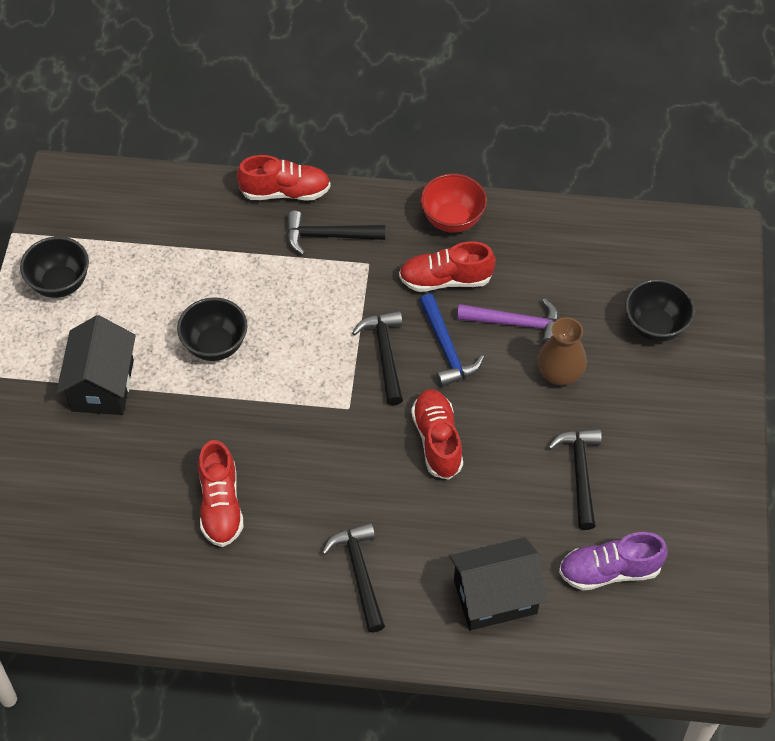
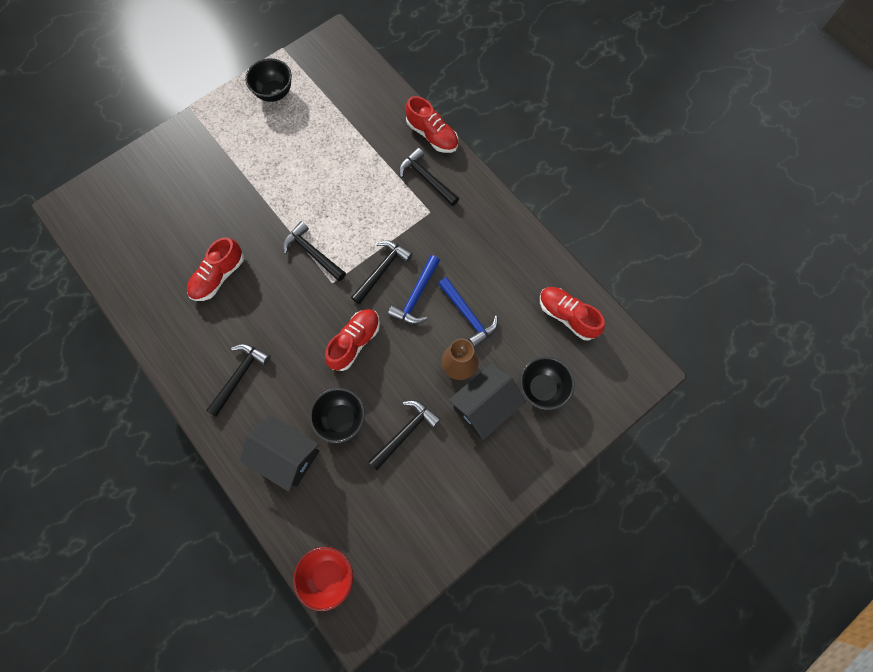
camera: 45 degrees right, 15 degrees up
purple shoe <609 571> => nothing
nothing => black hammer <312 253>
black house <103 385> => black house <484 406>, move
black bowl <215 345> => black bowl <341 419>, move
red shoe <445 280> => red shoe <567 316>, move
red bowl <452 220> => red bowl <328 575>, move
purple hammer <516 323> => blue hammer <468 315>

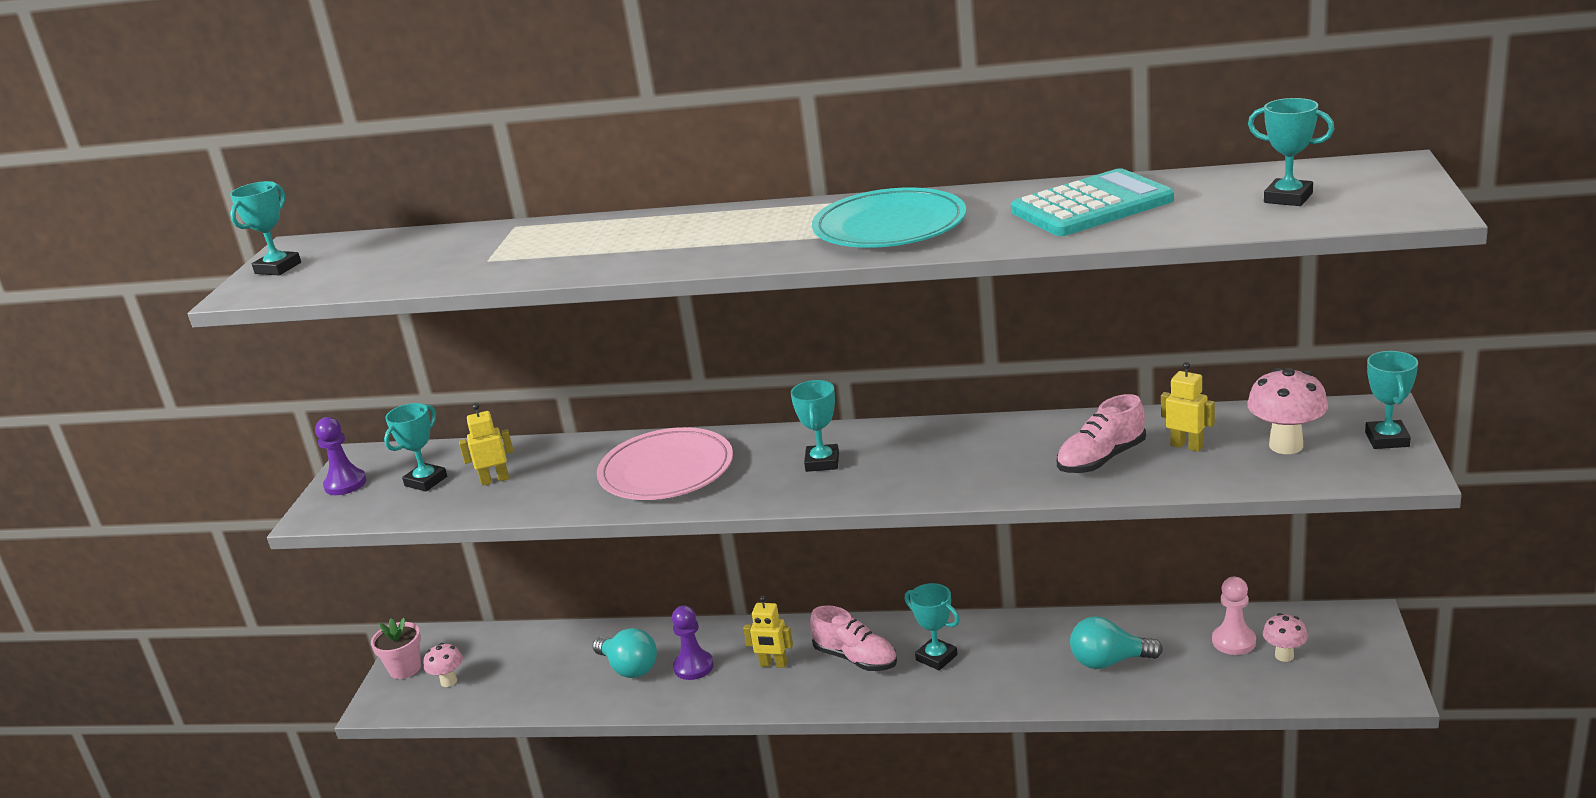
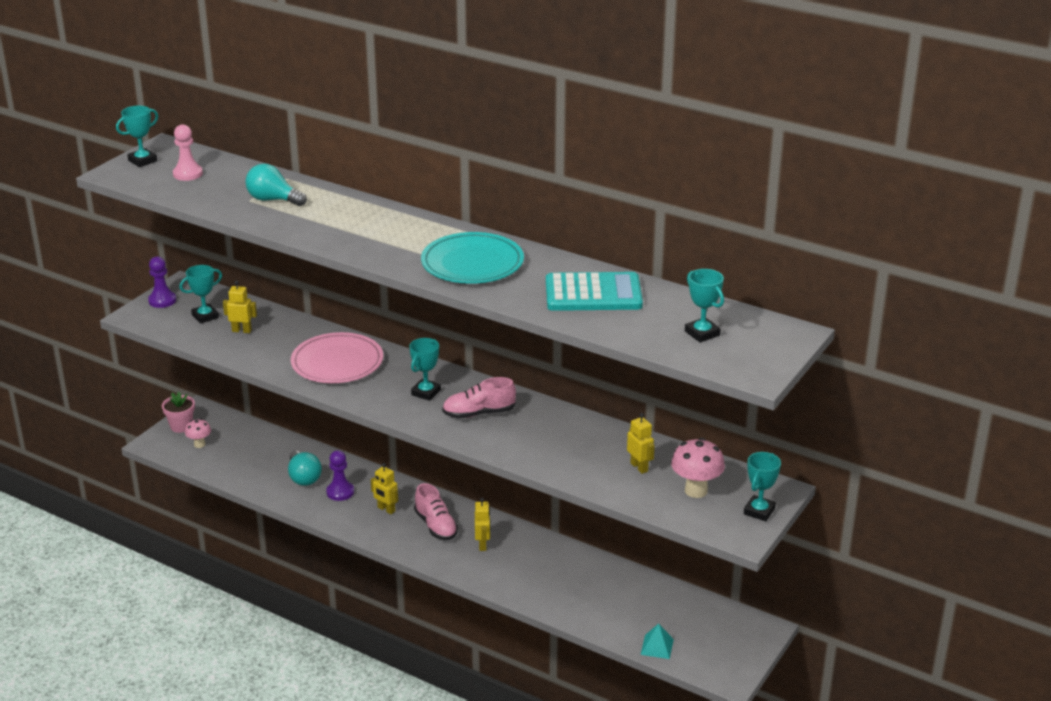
camera: 20 degrees right, 5 degrees up
pink mushroom <1284 656> => nothing
nothing => turquoise pyramid <657 647>
pink shoe <1101 459> => pink shoe <479 413>, move
turquoise light bulb <1109 661> => turquoise light bulb <273 200>, move
pink pawn <1233 641> => pink pawn <188 174>, move
turquoise trophy <936 657> => yellow robot <483 545>

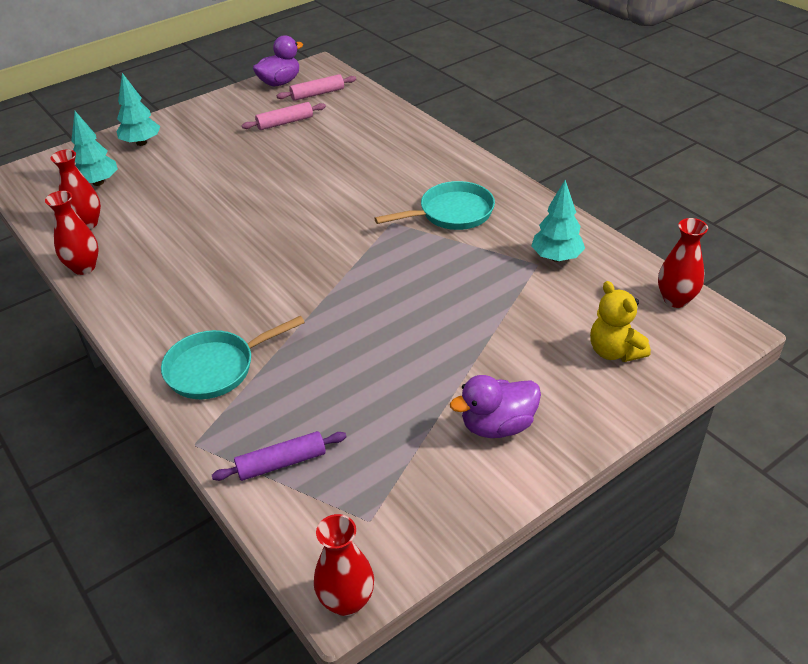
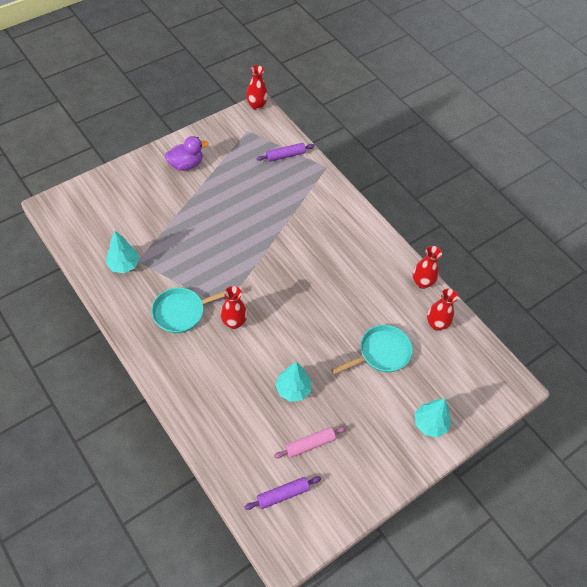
camera: 175 degrees right, 15 degrees up
purple duck <280 82> => nothing
yellow teddy bear <614 351> => nothing
turquoise tree <98 182> => turquoise tree <293 389>, move
turquoise pan <216 368> => turquoise pan <381 353>, move
red vase <675 299> => red vase <234 322>, move
pink rolling pin <317 94> => purple rolling pin <283 494>

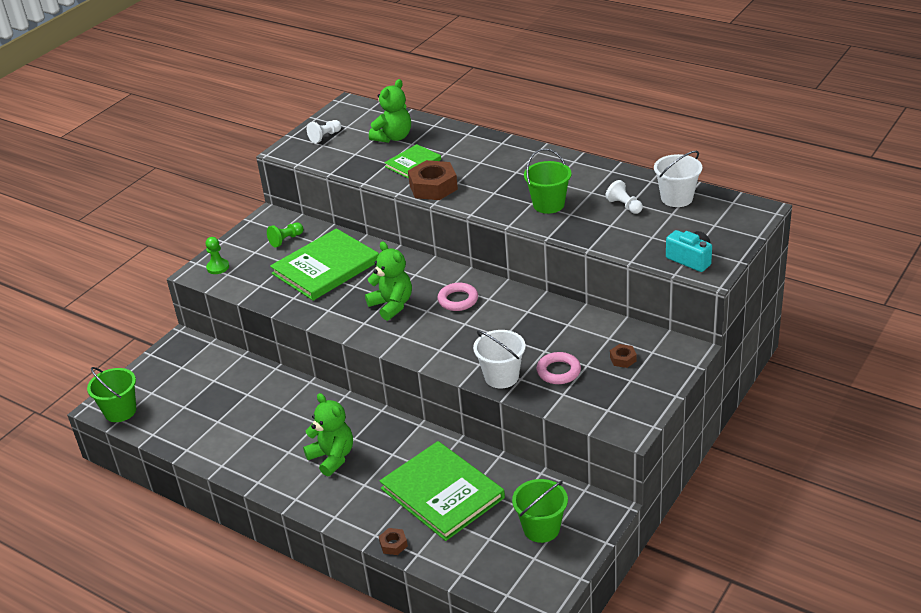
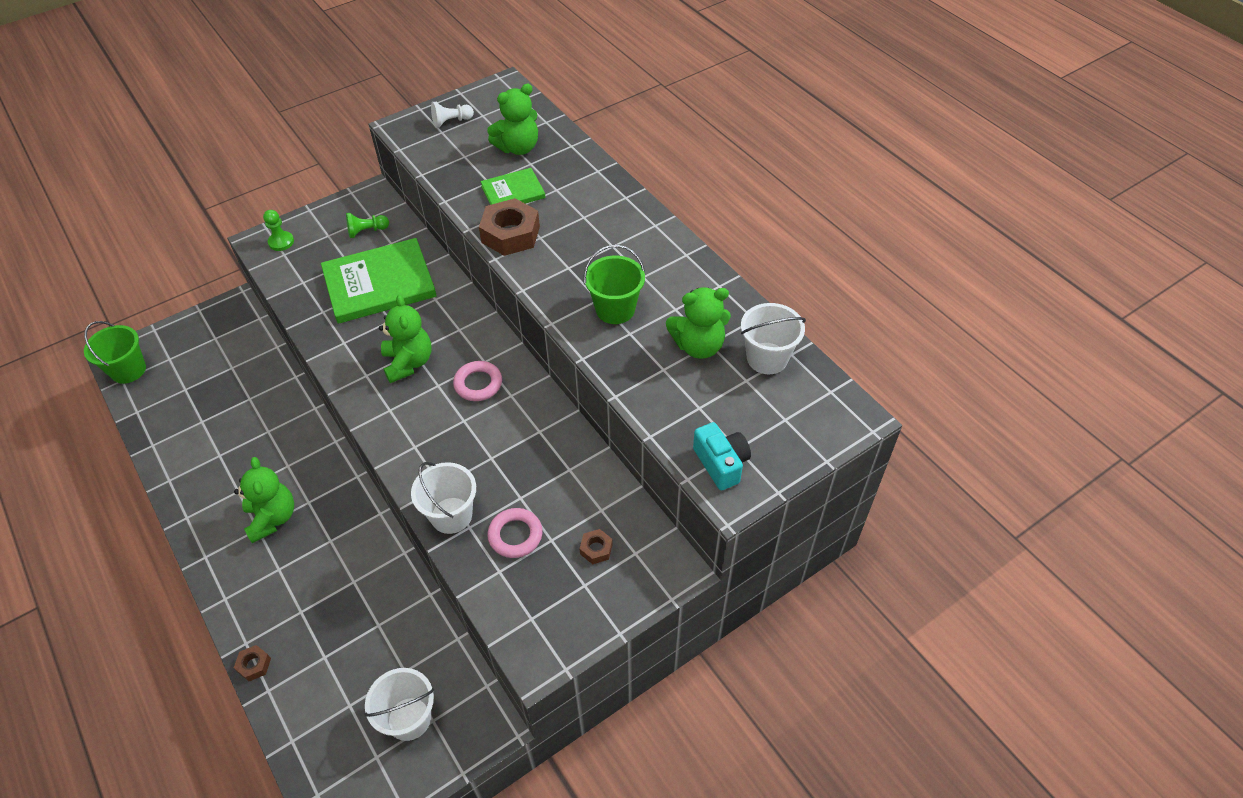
camera: 20 degrees right, 15 degrees up
green book <442 493> => nothing
white pawn <624 206> => green teddy bear <698 346>
green bucket <541 528> => white bucket <409 718>

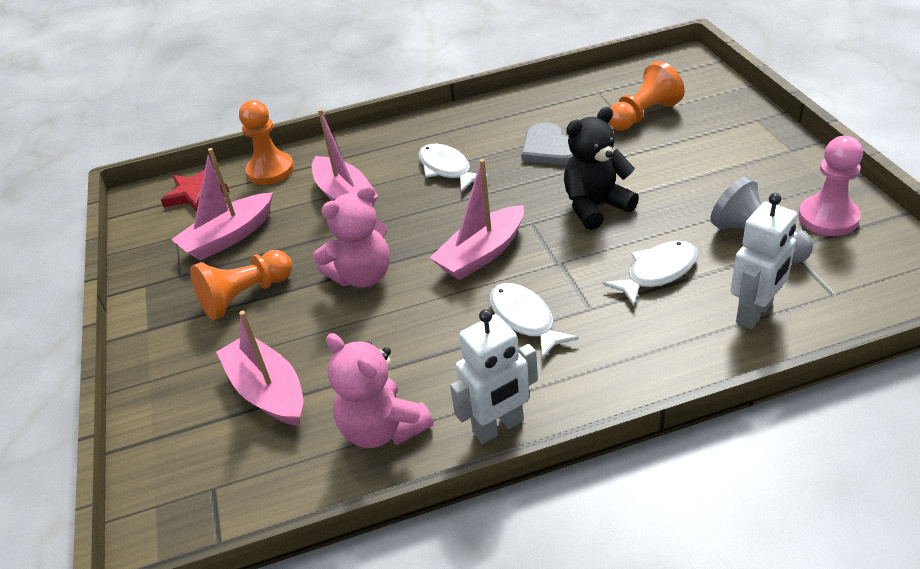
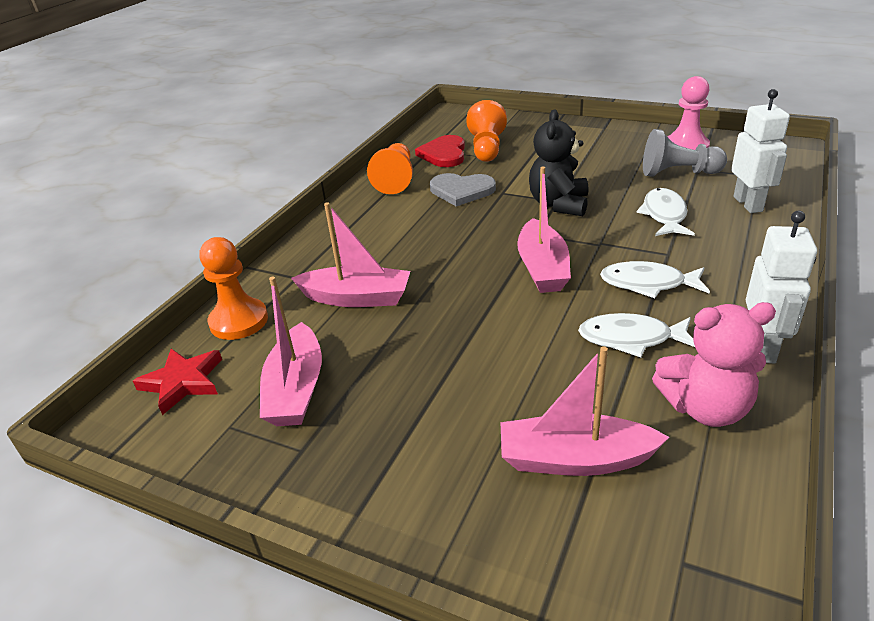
camera: 50 degrees left, 5 degrees down
pink teddy bear <362 276> => nothing
nothing => red heart <444 154>
orange pawn <245 296> => orange pawn <395 180>, move
white fish <447 169> => white fish <631 339>, move

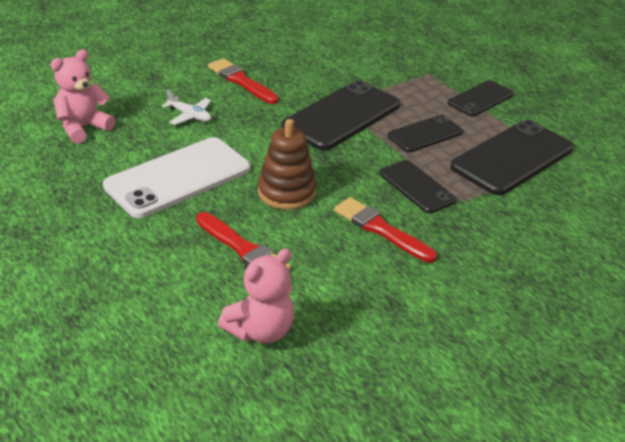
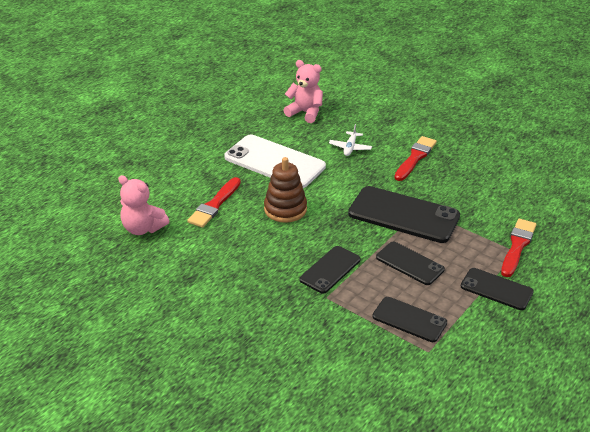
camera: 75 degrees right, 0 degrees up
red brush <380 229> => red brush <517 246>, move
black phone <512 158> => black phone <409 319>, x0.58

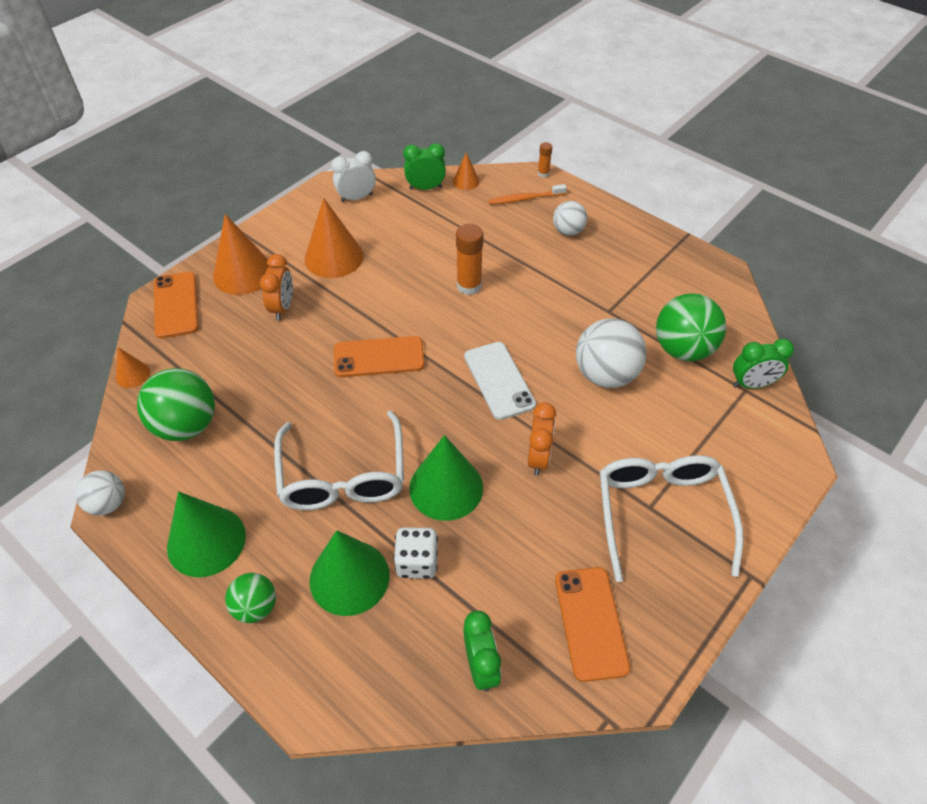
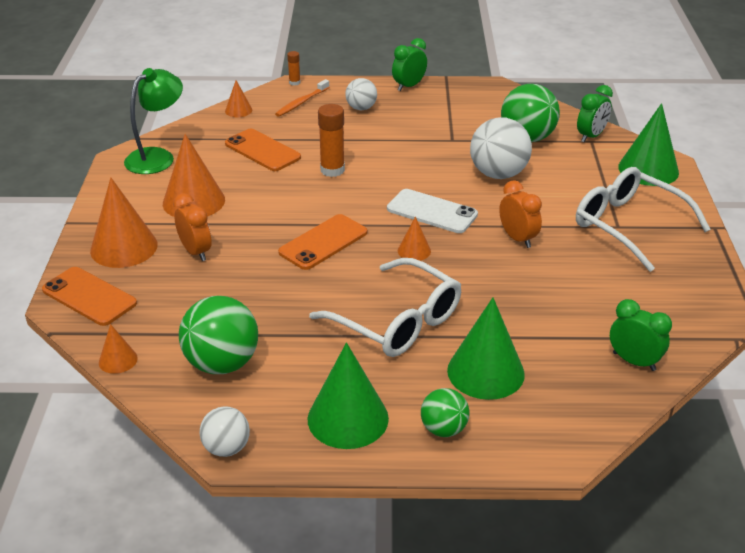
camera: 40 degrees left, 15 degrees down
white dice <417 562> => nothing
nothing => orange cone <414 251>
green clock <425 188> => green clock <409 86>, move
green cone <446 487> => green cone <648 169>, move
orange phone <590 623> => orange phone <262 151>, move
white clock <356 198> => green lamp <157 157>

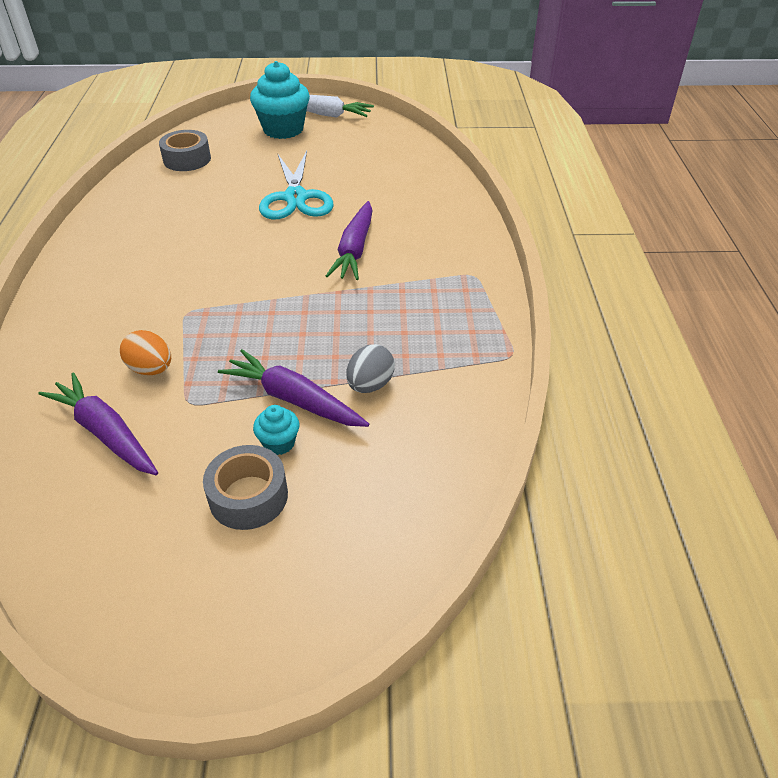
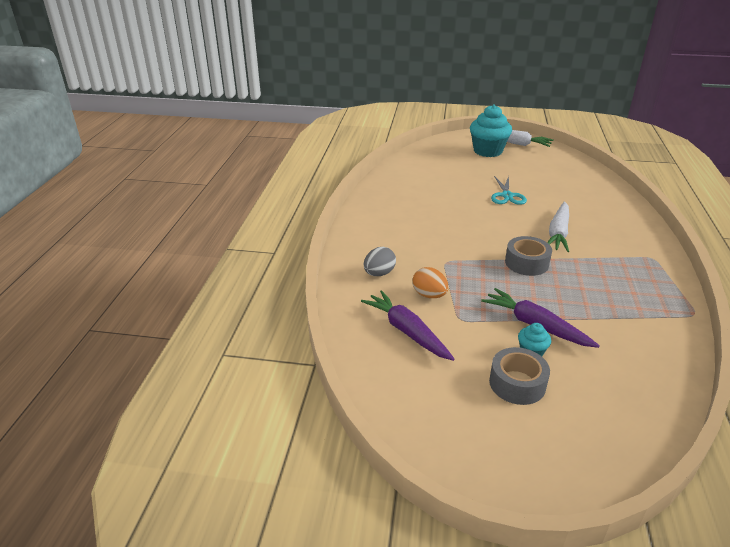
camera: 10 degrees right, 10 degrees down
grey tape <187 159> => grey tape <526 263>, move
grey egg <370 385> => grey egg <379 273>, move
purple carrot <354 249> => white carrot <558 233>
turquoise scissors <295 198> => turquoise scissors <507 196>, x0.66

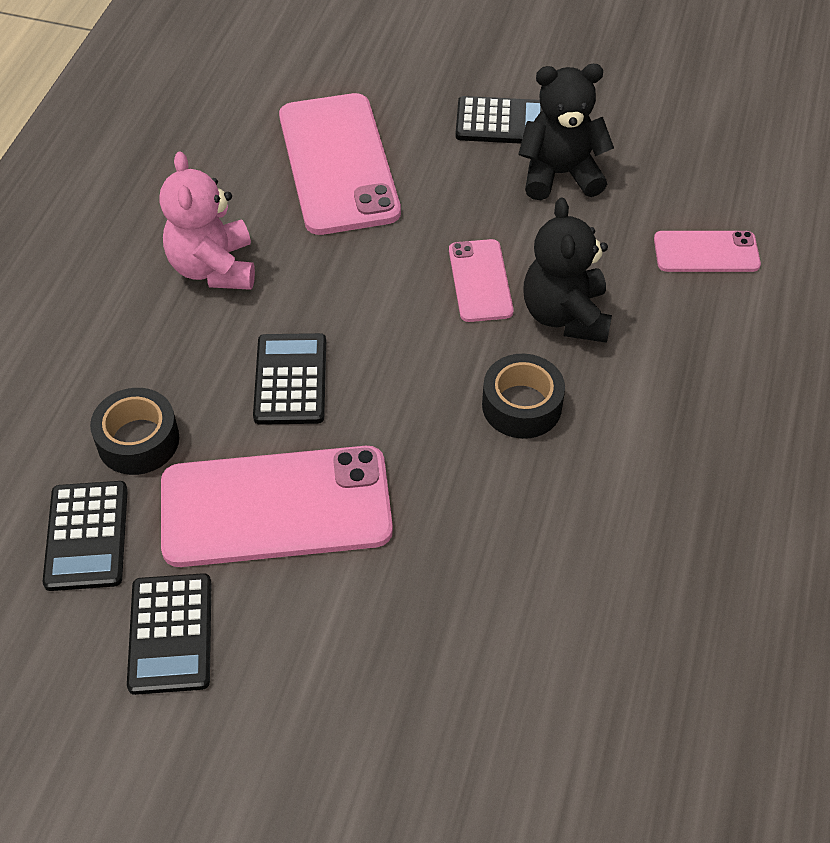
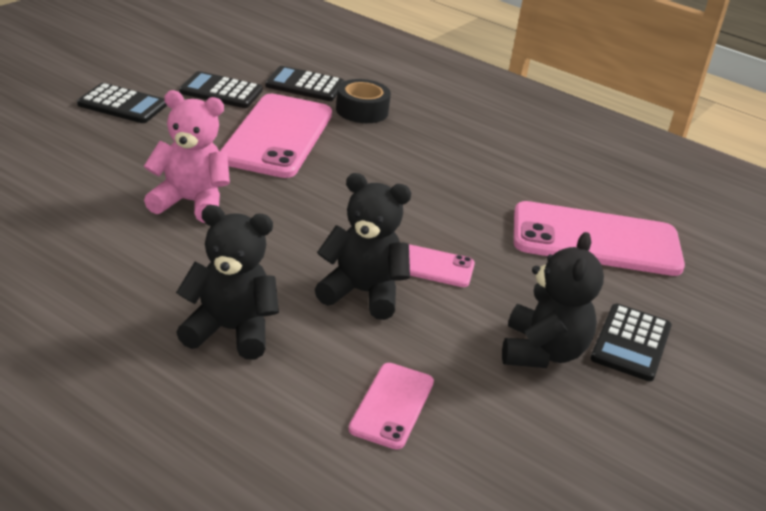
camera: 105 degrees right, 20 degrees down
black tape <521 405> => nothing
nothing => black teddy bear <230 331>
pink teddy bear <213 268> => pink teddy bear <190 202>, move
black calculator <291 380> => black calculator <122 105>, move

